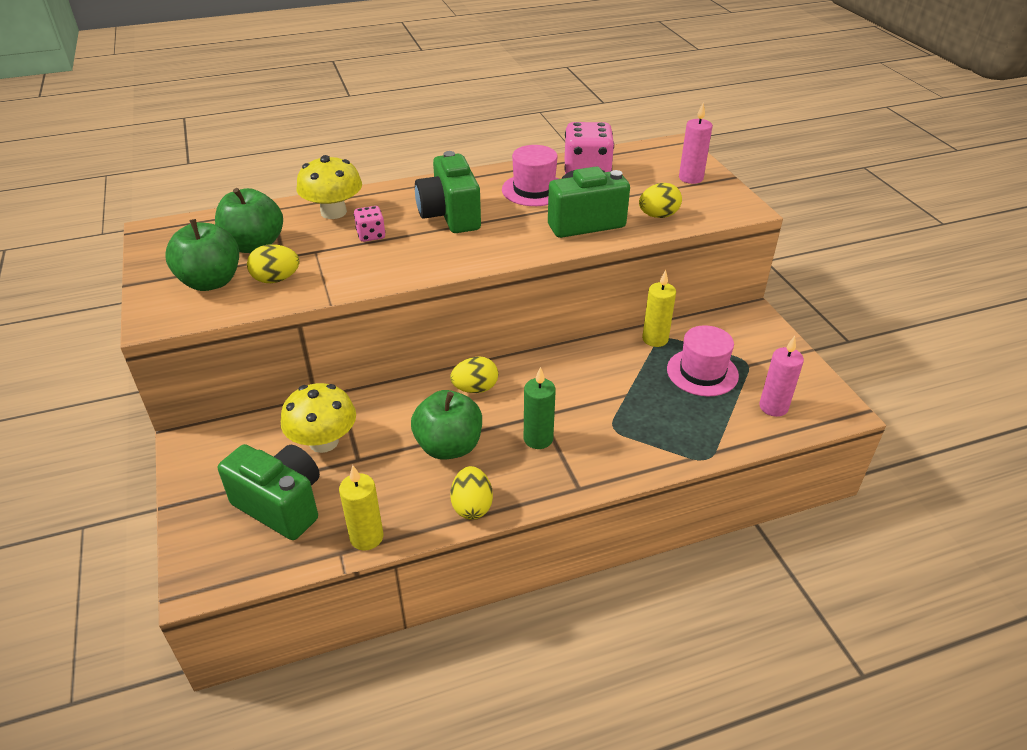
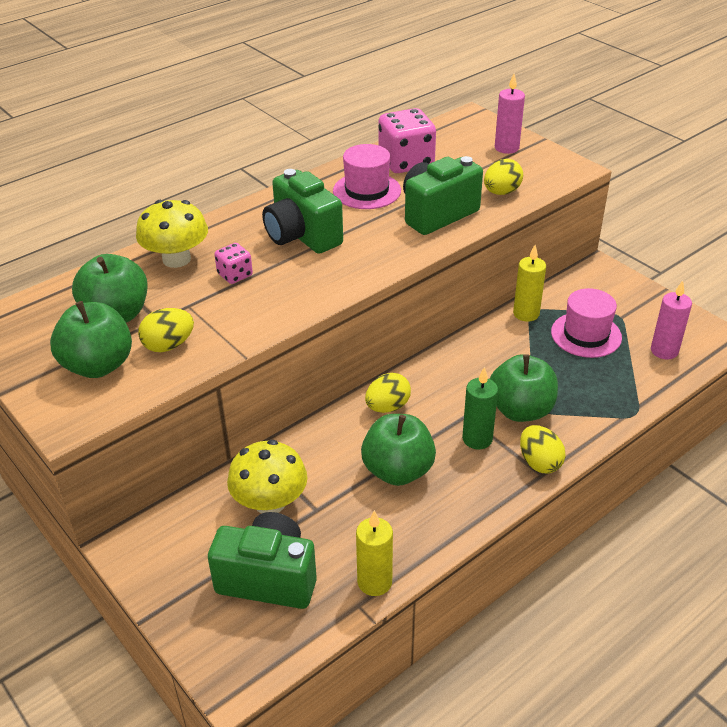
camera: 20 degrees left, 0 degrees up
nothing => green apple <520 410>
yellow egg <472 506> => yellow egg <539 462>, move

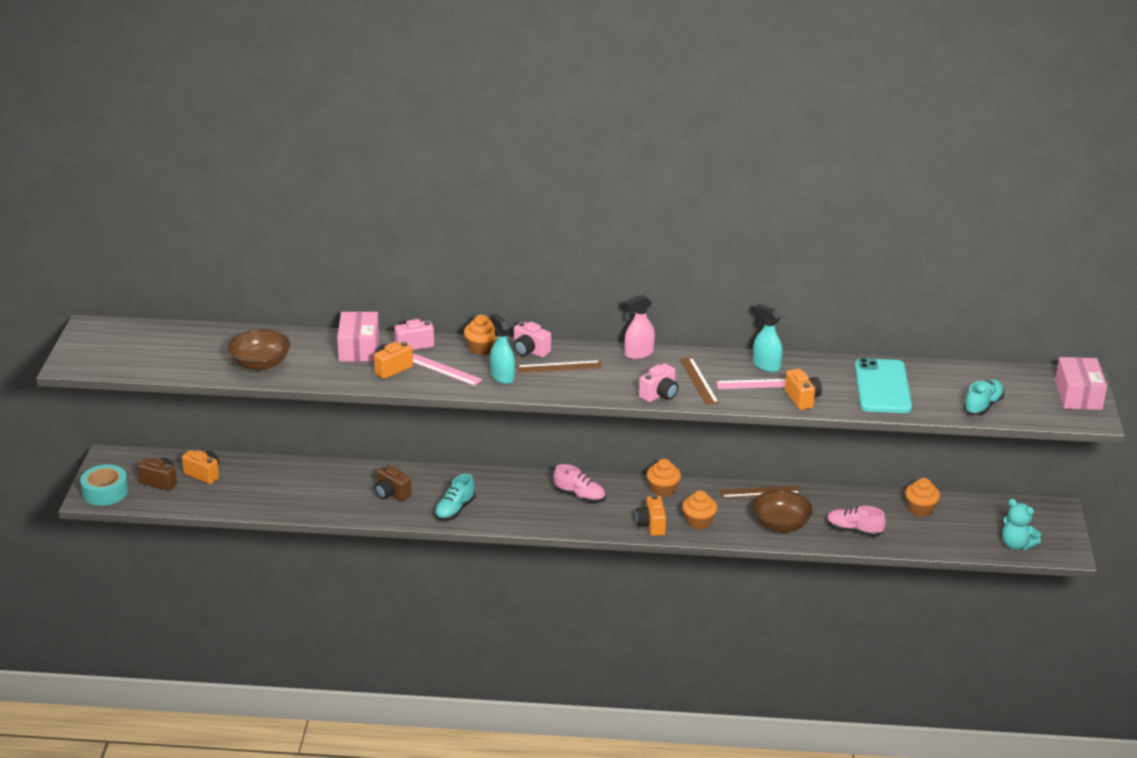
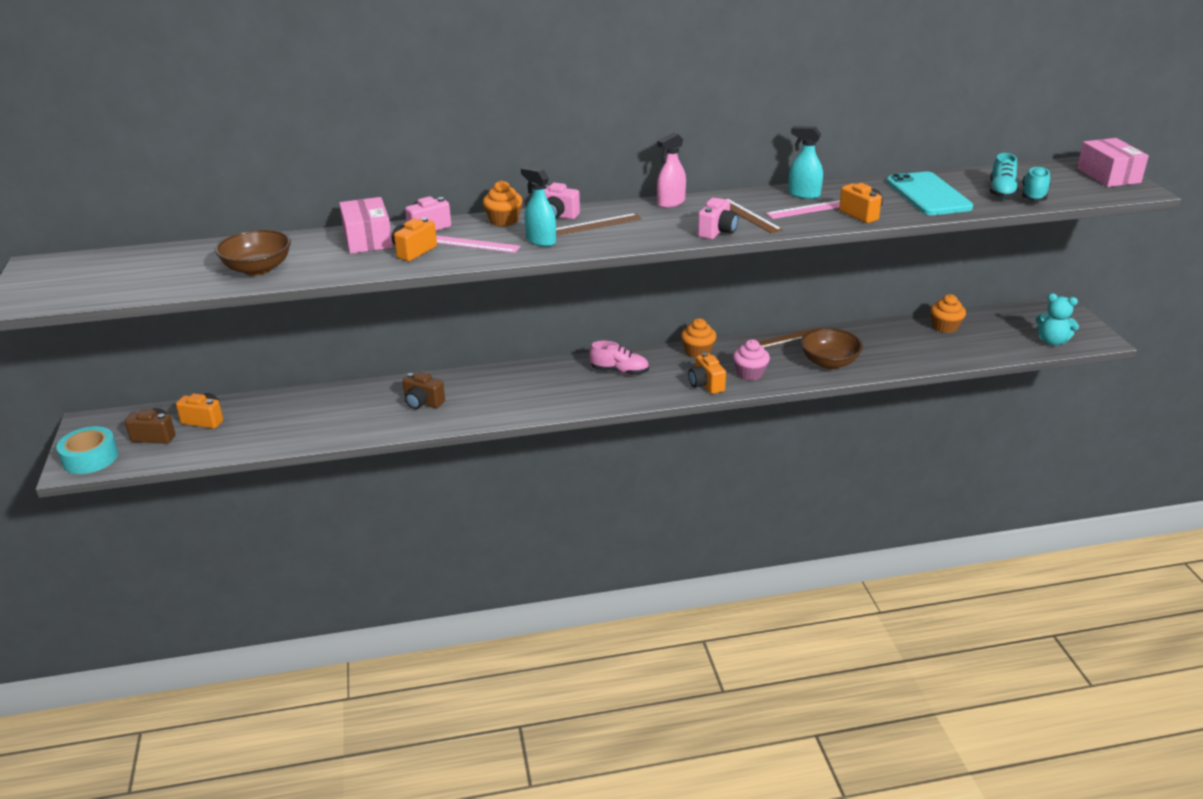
camera: 15 degrees left, 0 degrees up
pink shoe <854 530> => nothing
turquoise shoe <455 510> => turquoise shoe <1001 192>, move
orange cupcake <698 522> => pink cupcake <750 373>

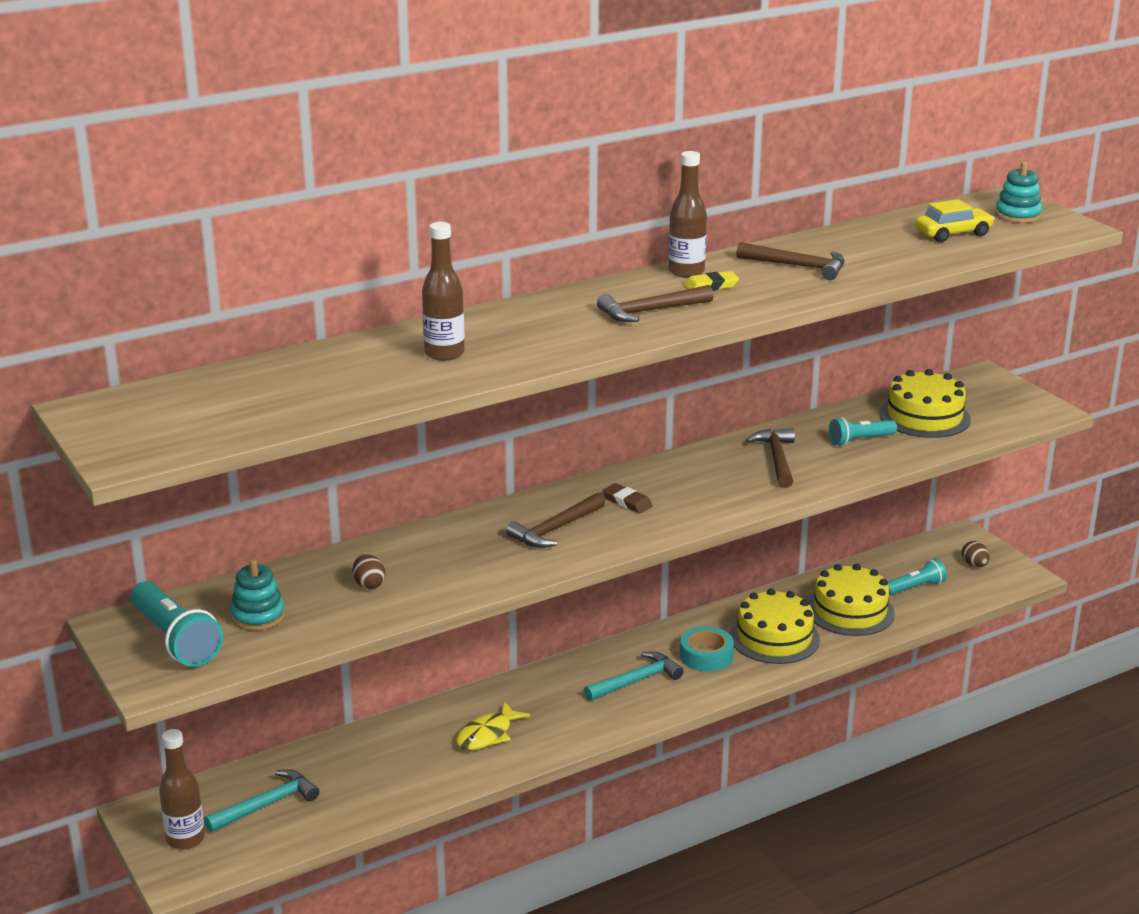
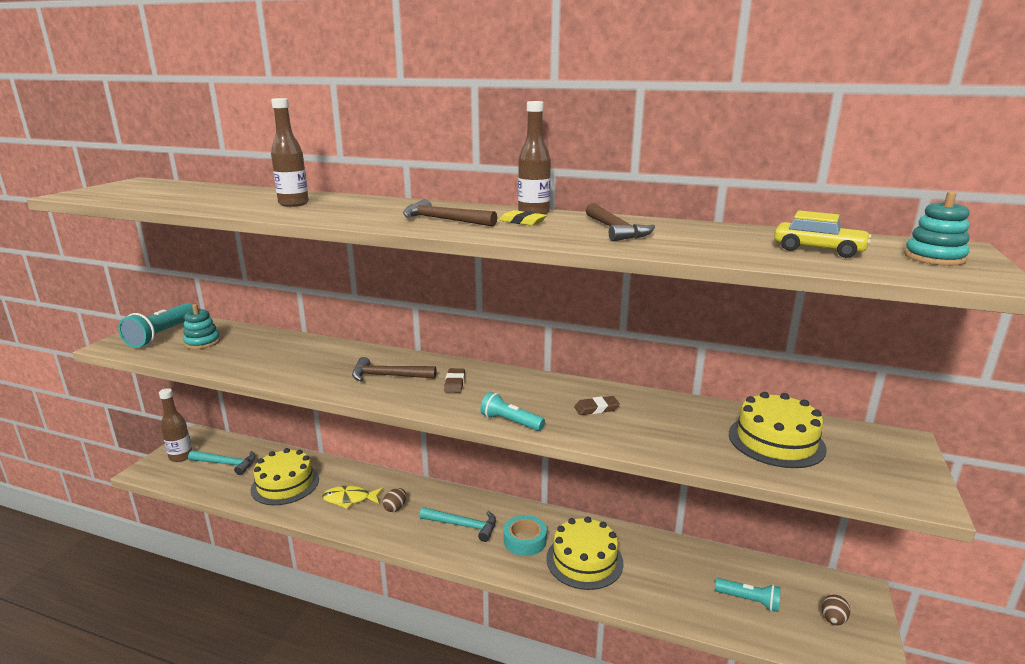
camera: 50 degrees right, 5 degrees down
brown egg <369 584> => brown egg <395 508>, move
yellow cake <850 611> => yellow cake <285 484>, move
turquoise flashlight <860 440> => turquoise flashlight <510 422>, move
brown hammer <777 459> => brown eraser <596 408>

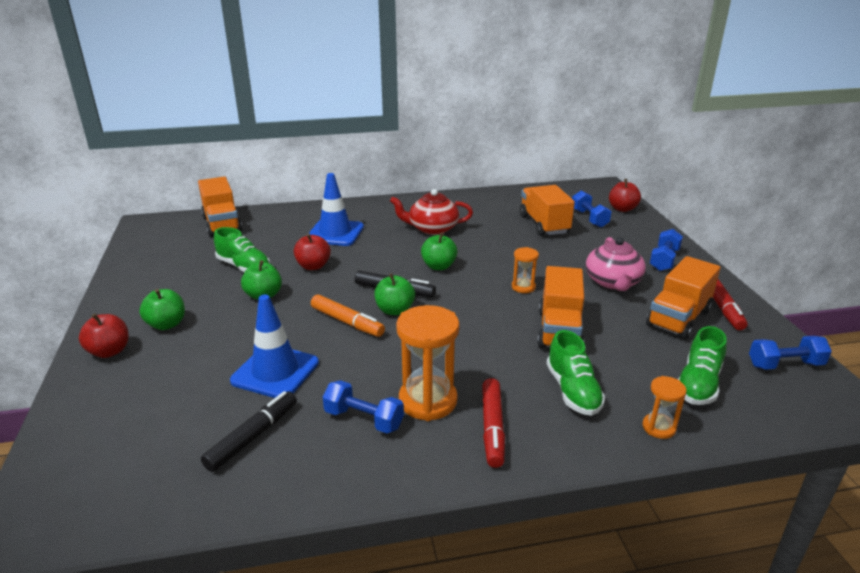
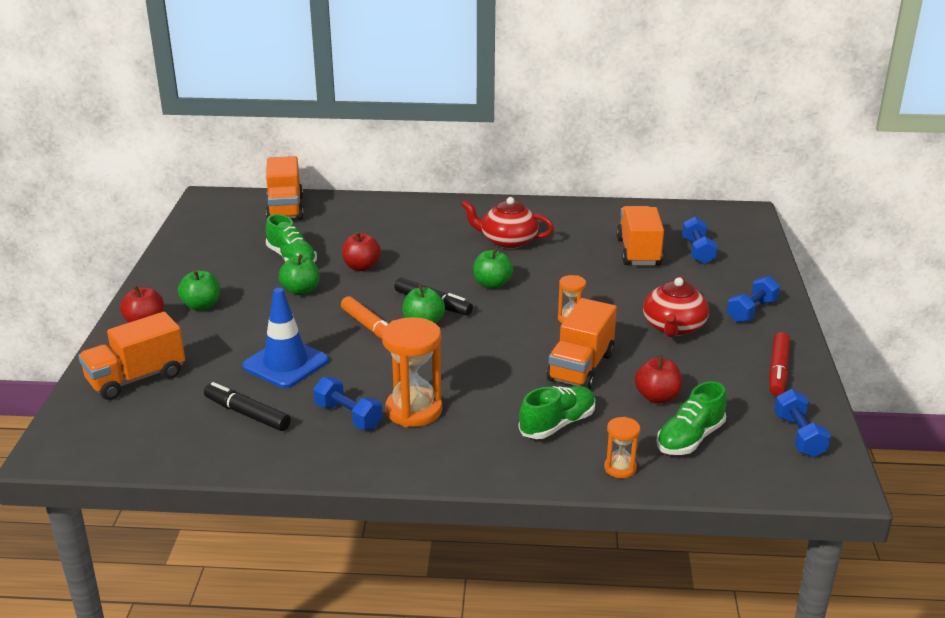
camera: 15 degrees right, 0 degrees up
blue traffic cone <335 233> => nothing
red marker <492 428> => nothing
red apple <622 209> => red apple <657 397>, move
orange truck <678 318> => orange truck <136 378>, move
pink teapot <613 282> => red teapot <673 327>
black marker <253 436> => black marker <247 414>, 105 degrees counterclockwise
green shoe <573 391> => green shoe <557 424>, 135 degrees counterclockwise
blue dumbbell <785 364> => blue dumbbell <799 436>, 75 degrees clockwise

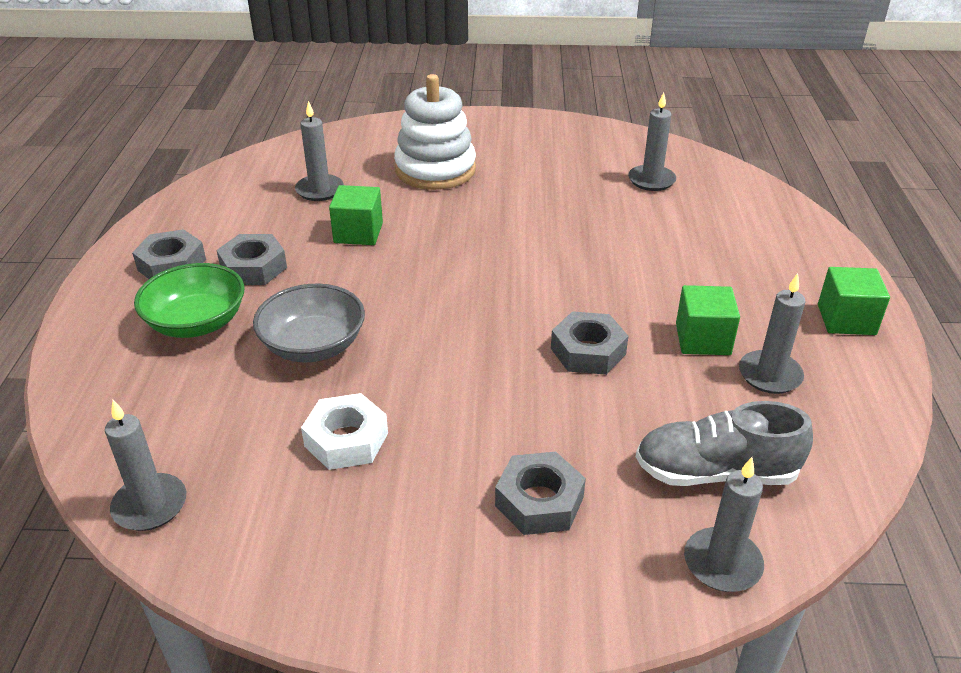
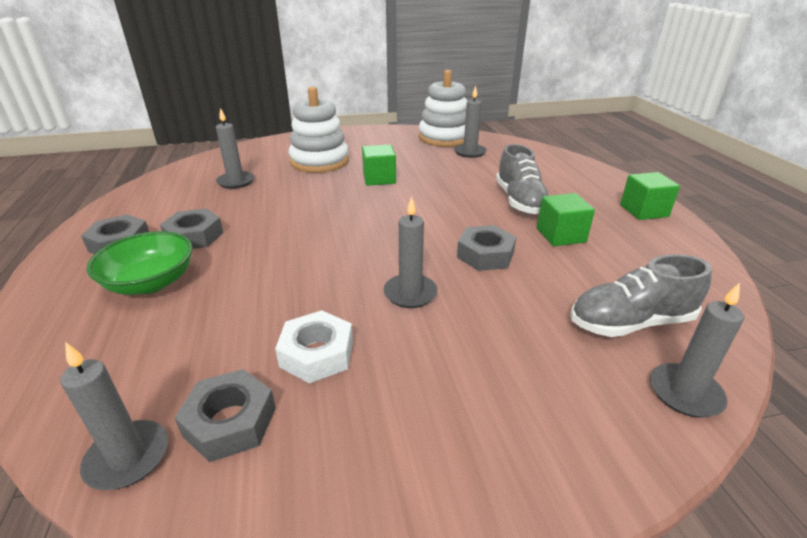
camera: 15 degrees left, 5 degrees down
grey bowl <313 346> => nothing
nothing => white stacking toy <444 138>
nothing => grey shoe <519 201>
green cube <358 233> => green cube <379 178>, move
grey nut <539 501> => grey nut <230 422>, move
grey candle <770 375> => grey candle <410 293>, move

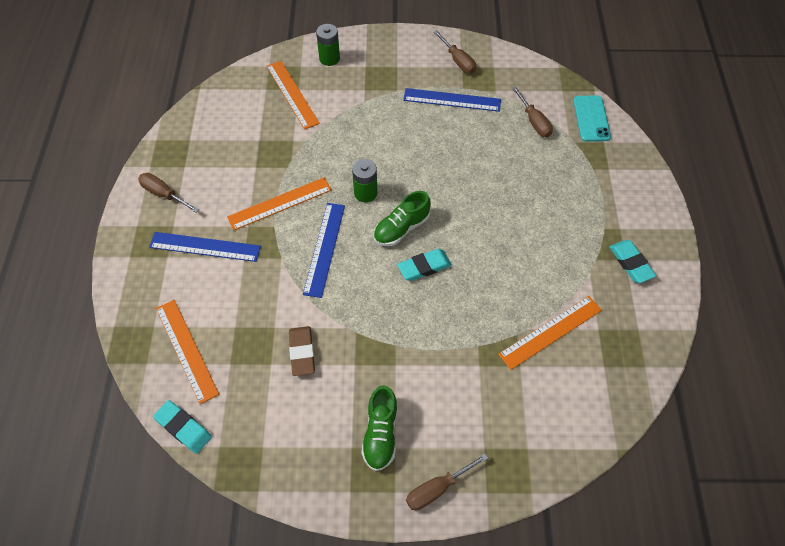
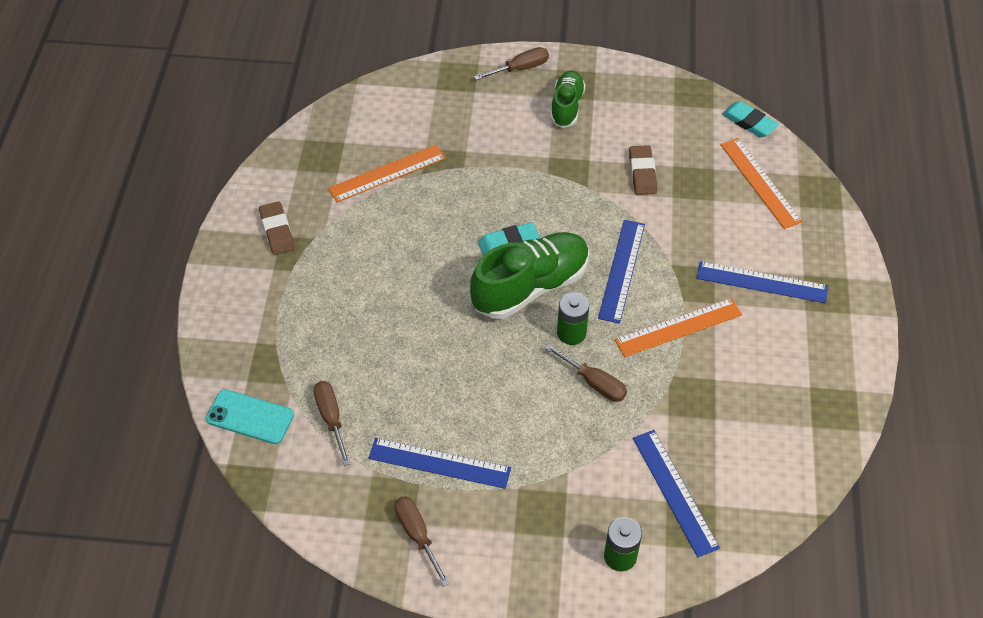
camera: 175 degrees left, 5 degrees down
brown screwdriver <164 194> => brown screwdriver <593 382>, move
orange ruler <292 94> => blue ruler <674 492>
turquoise eraser <631 263> => brown eraser <277 231>
turquoise phone <591 118> => turquoise phone <250 417>, 75 degrees counterclockwise
green shoe <401 228> => green shoe <530 287>, x1.69

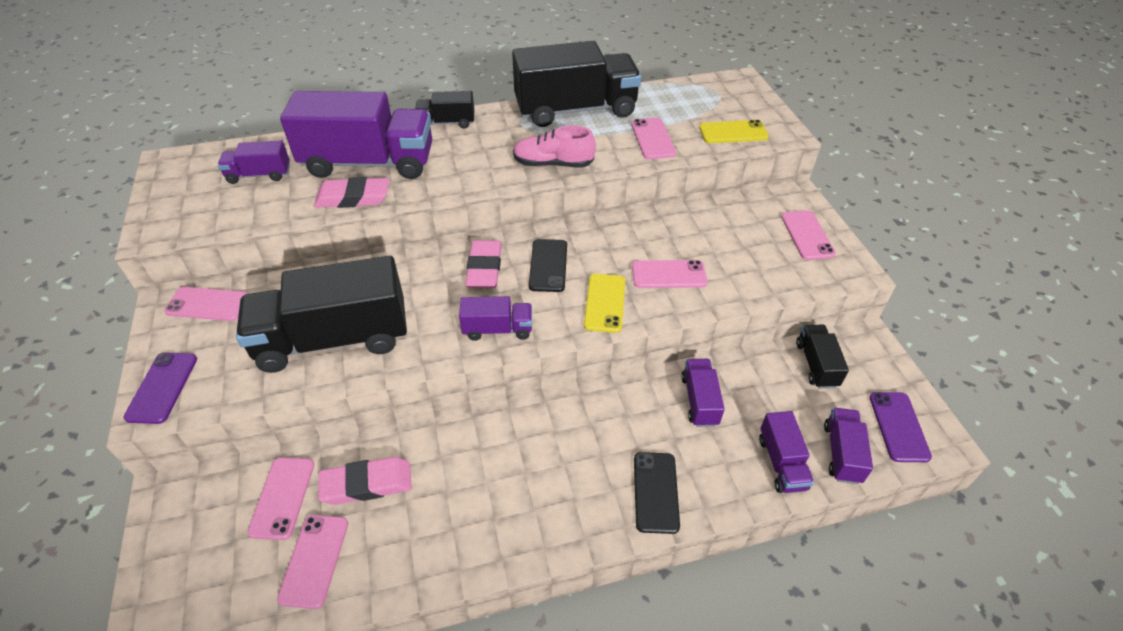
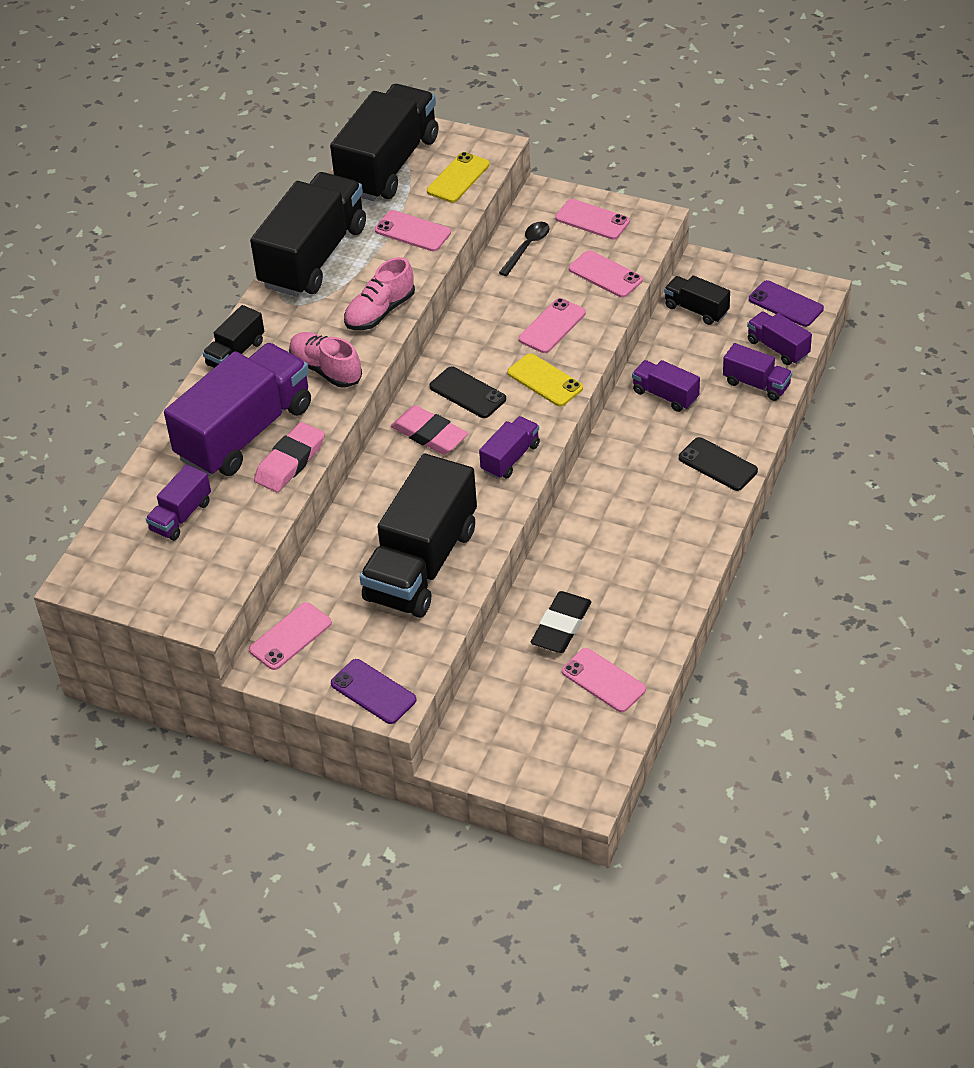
camera: 50 degrees left, 0 degrees up
nothing => pink shoe <326 370>
nothing => black truck <388 165>
nothing => black spoon <527 247>
pink phone <282 497> => pink phone <605 274>, move
pink eraser <367 484> => black eraser <561 626>

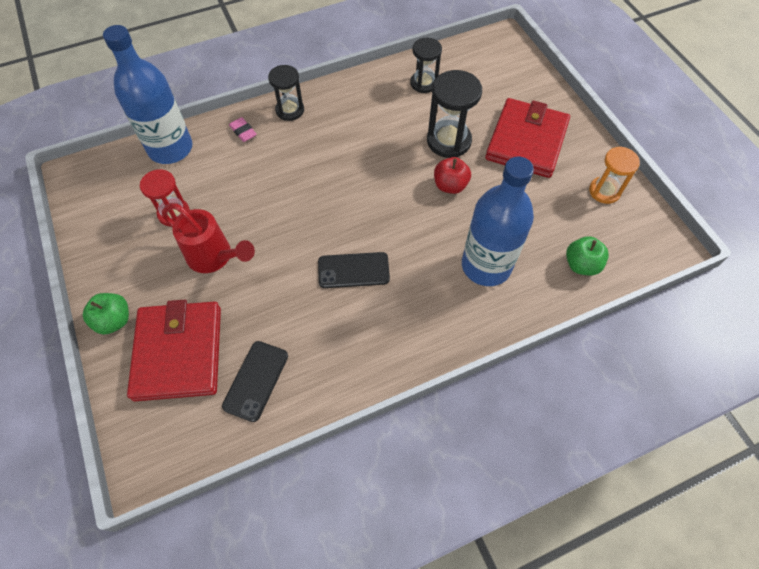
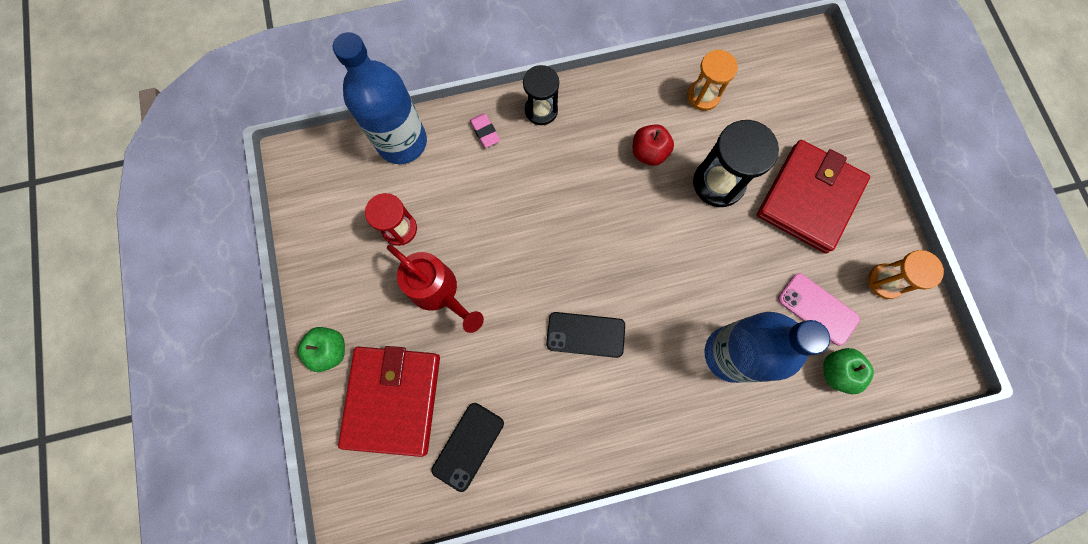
camera: 10 degrees right, 15 degrees up
nothing => pink phone <817 309>
red apple <450 185> => red apple <649 152>, move
black hourglass <424 83> => orange hourglass <703 96>

